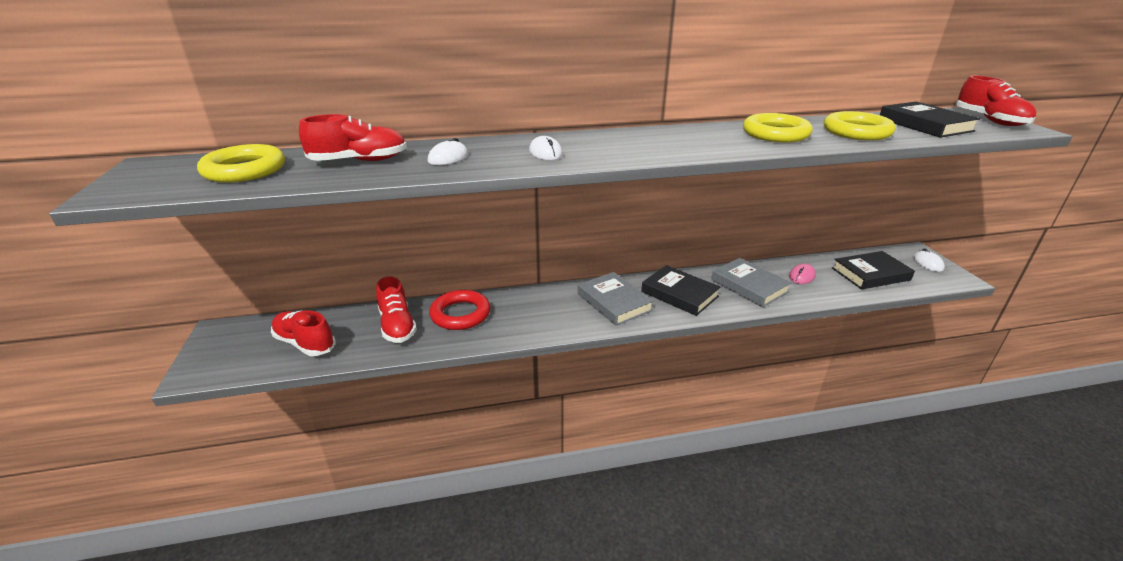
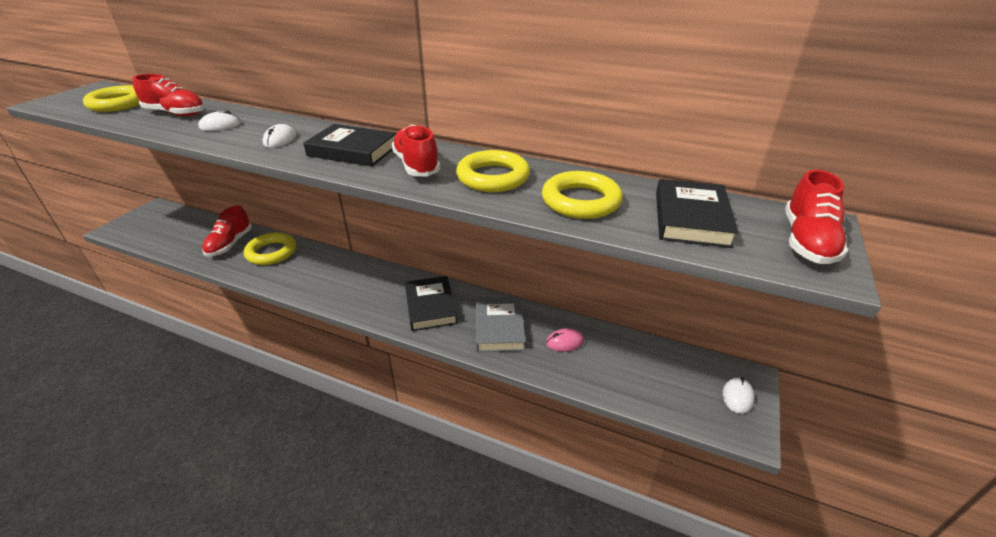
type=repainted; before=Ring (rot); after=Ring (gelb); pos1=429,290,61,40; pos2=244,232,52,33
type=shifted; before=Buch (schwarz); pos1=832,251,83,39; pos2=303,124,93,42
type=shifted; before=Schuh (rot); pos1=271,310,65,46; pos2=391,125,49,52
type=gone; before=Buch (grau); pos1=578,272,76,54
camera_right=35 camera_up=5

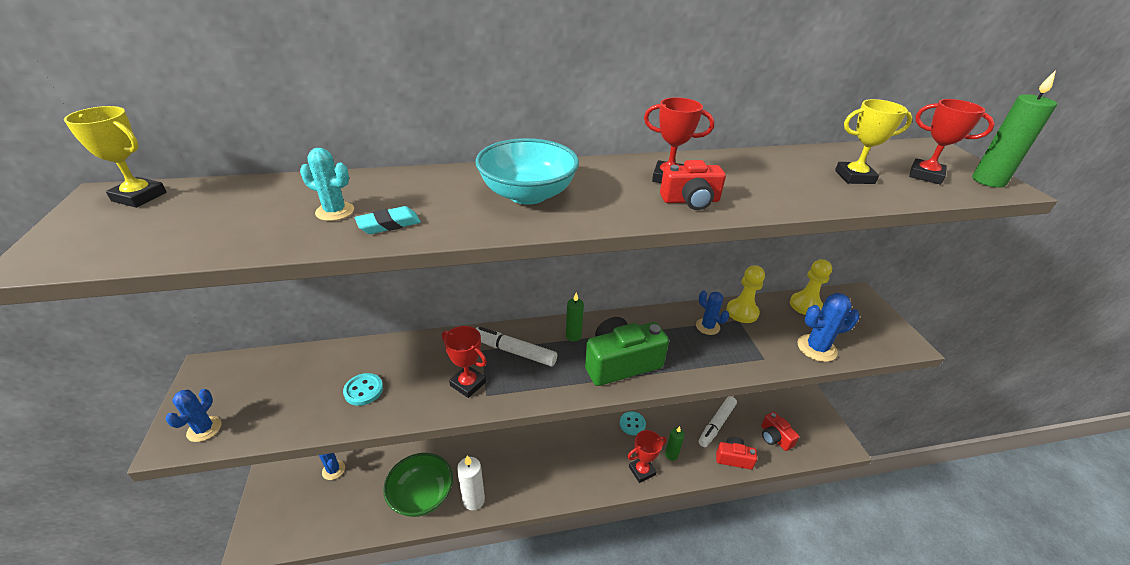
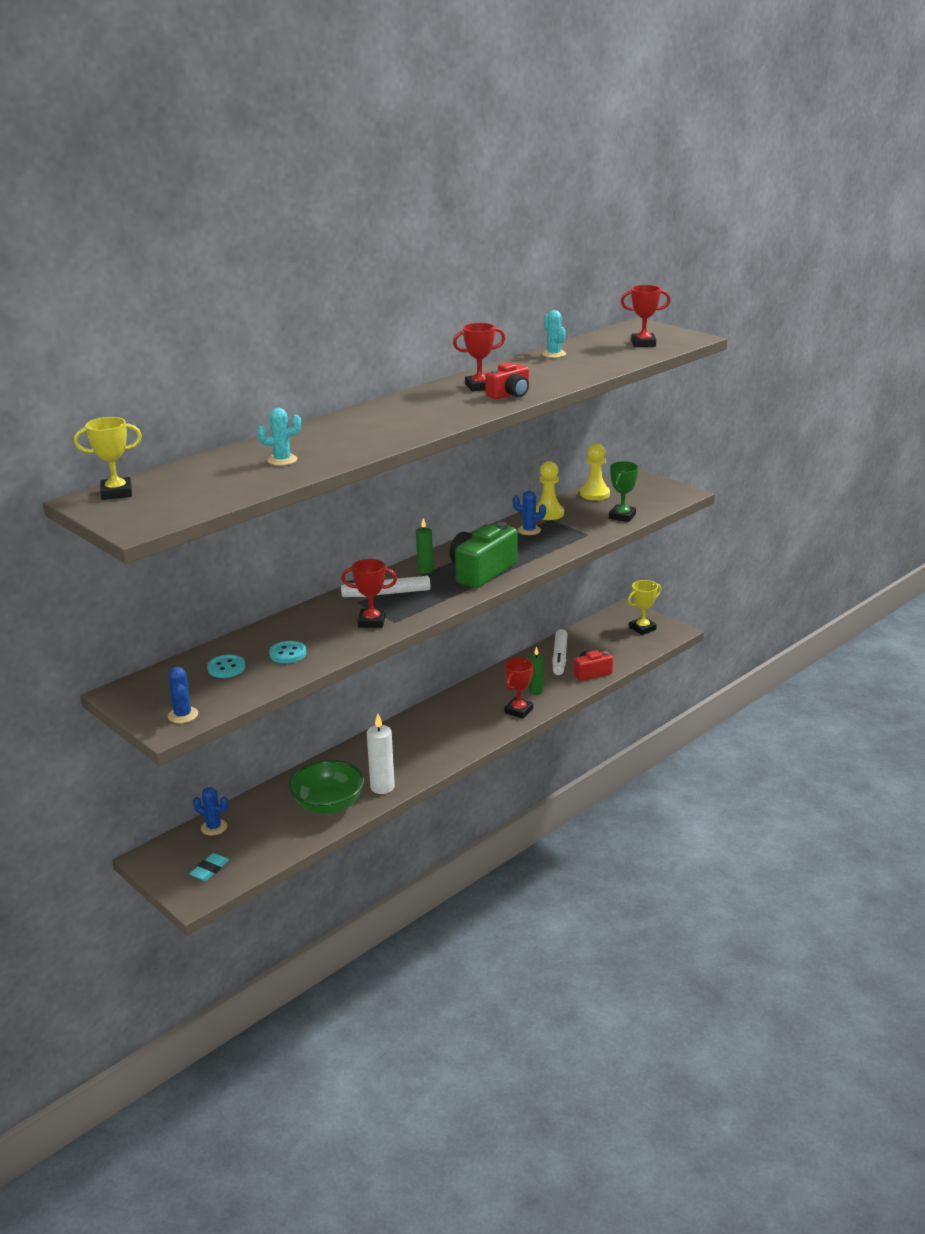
type=shifted; before=Radiergummi (türkis); pos1=355,206,66,28; pos2=190,853,39,28
type=shifted; before=Knopf (türkis); pos1=620,411,26,24; pos2=207,654,38,24
type=new; after=Kaktus (türkis); pos2=542,310,24,48
type=swapped; before=Kaktus (blau); after=Pokal (grün); pos1=797,293,63,69; pos2=609,461,30,61
type=shifted; before=Pokal (gelb); pos1=835,99,78,85; pos2=628,580,33,55
type=gone; before=Schüssel (türkis); pos1=475,138,104,67
type=gone; before=Kamera (rot); pos1=761,412,38,39
type=gone; before=Kerze (grün); pos1=972,70,85,118
camera_right=-30 camera_up=-10

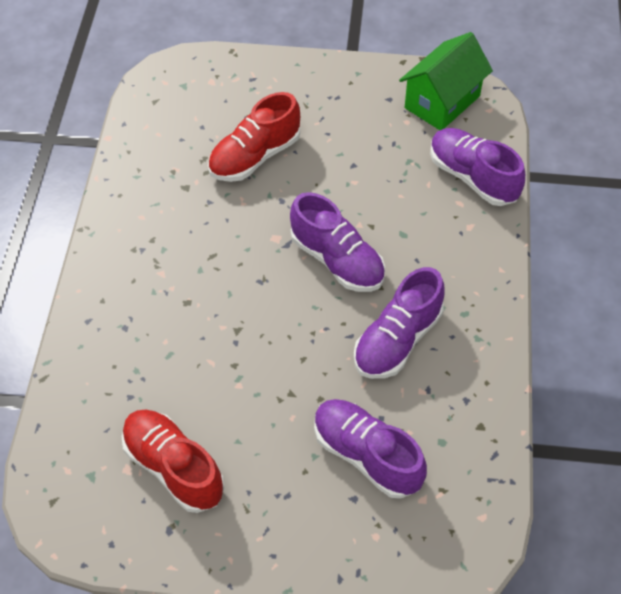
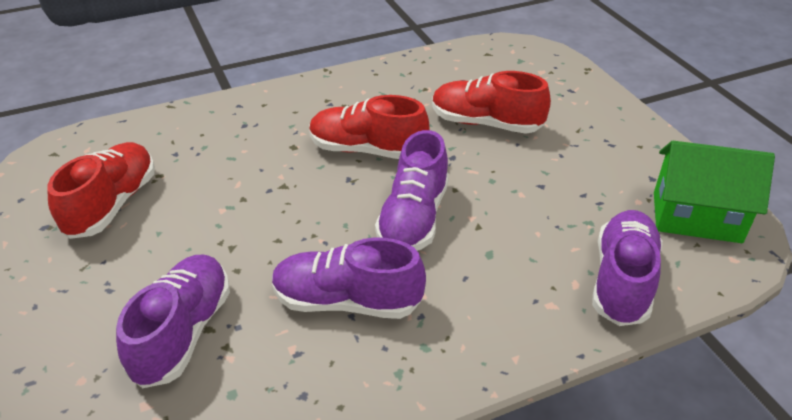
type=new; after=Schuh (rot); pos2=309,95,120,64
camera_right=60 camera_up=-15

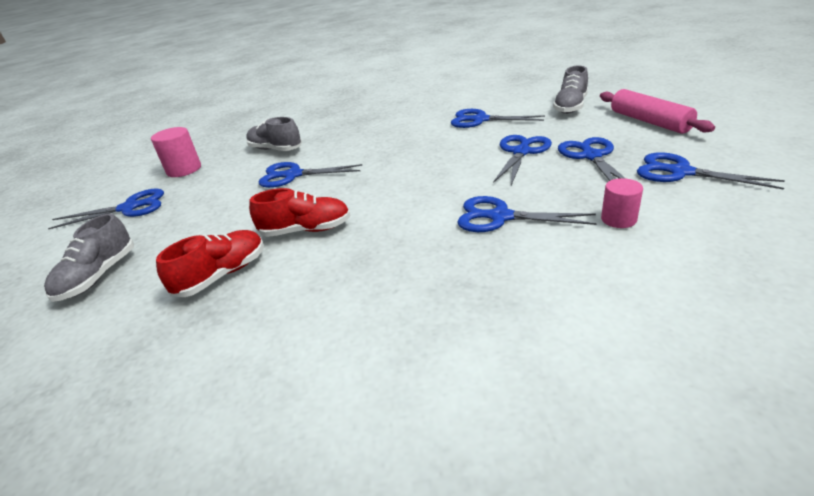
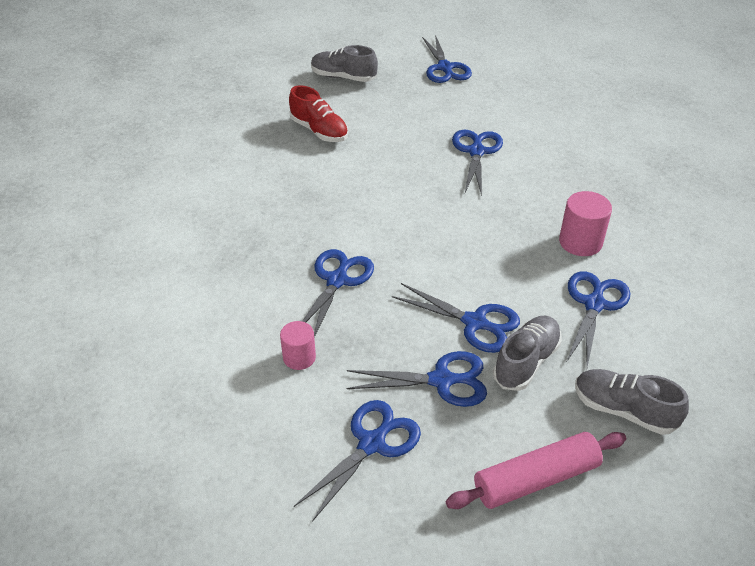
type=shifted; before=Schuh (grau); pos1=246,117,56,34; pos2=493,315,69,76
type=shifted; before=Vollzylinder (rosa); pos1=151,127,50,50; pos2=559,191,53,65
type=gone; before=Schuh (rot); pos1=249,188,101,49
camera_right=90 camera_up=10

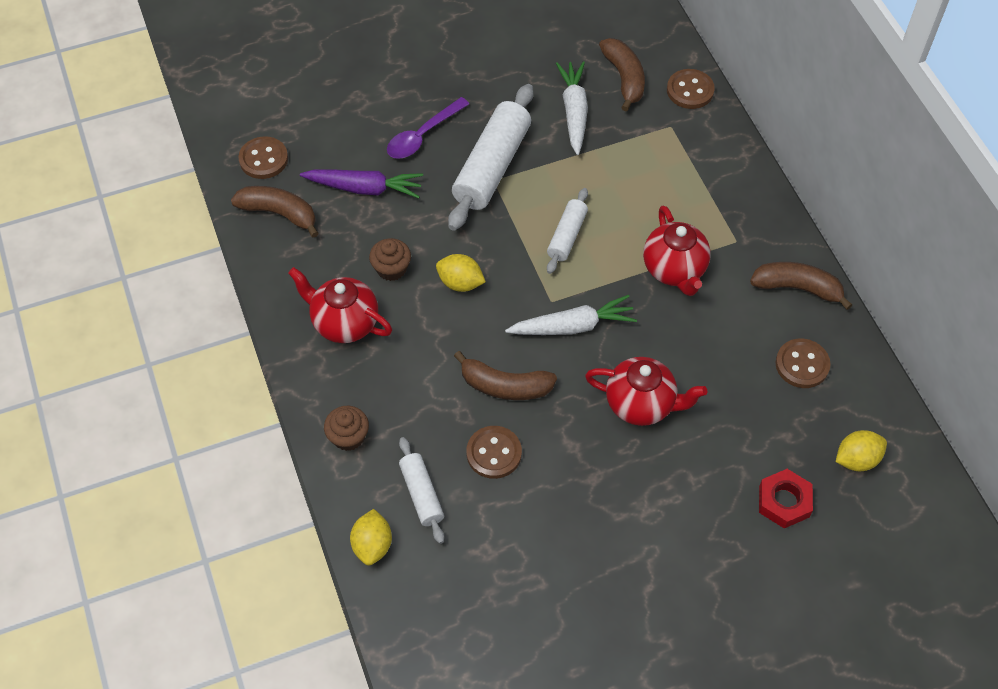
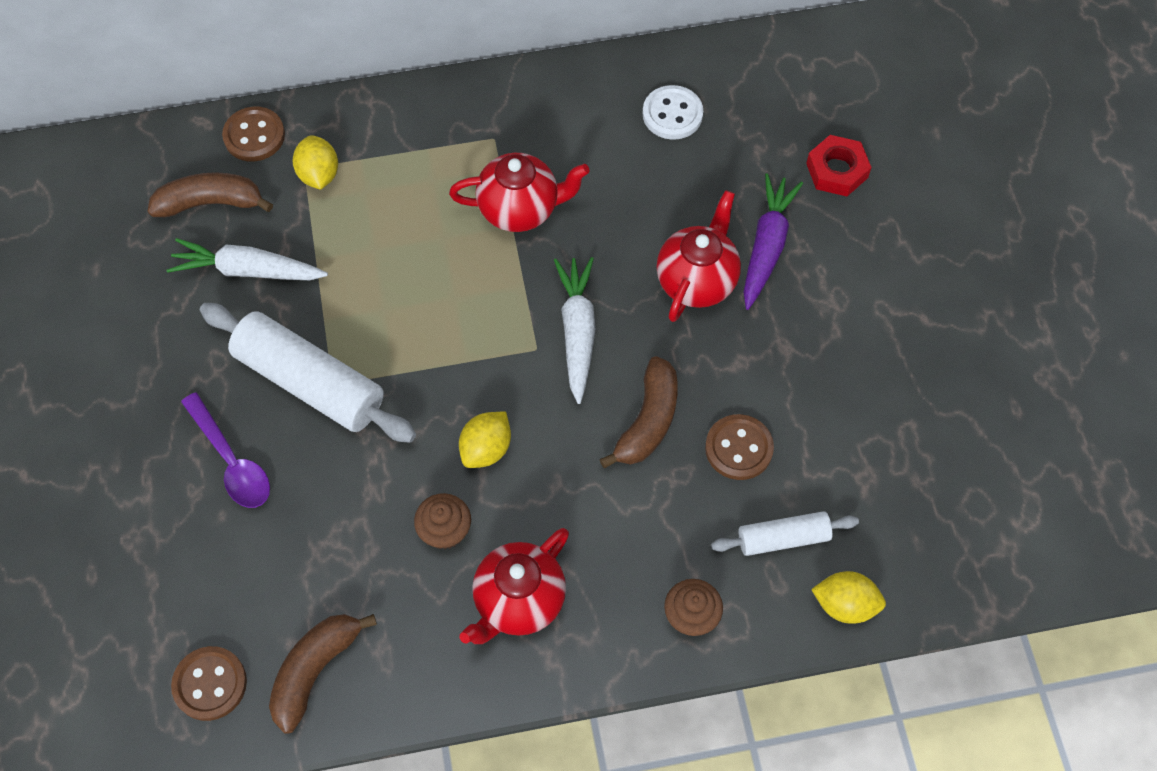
type=shifted; before=Zitrone (gelb); pos1=836,430,51,41; pos2=293,135,45,55
type=repainted; before=Knopf (braun); after=Knopf (weiß); pos1=775,339,56,49; pos2=643,85,60,55
type=shifted; before=Karotte (lila); pos1=300,170,123,28; pos2=743,173,60,137
type=gone; before=Nudelholz (weiß); pos1=547,188,41,86
type=gone; before=Banane (braun); pos1=750,262,102,48
camera_right=-80 camera_up=5

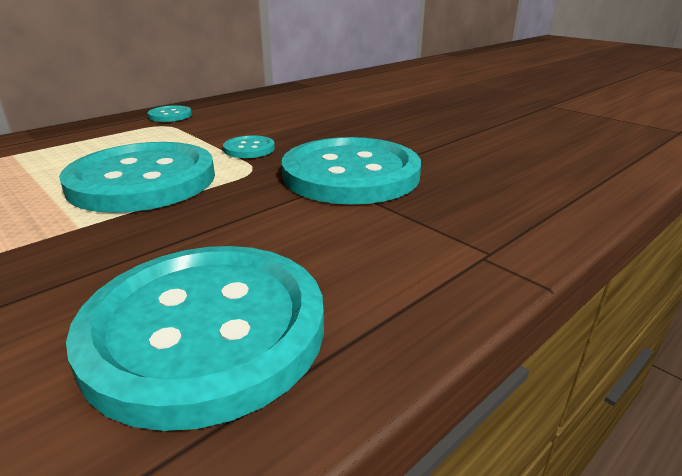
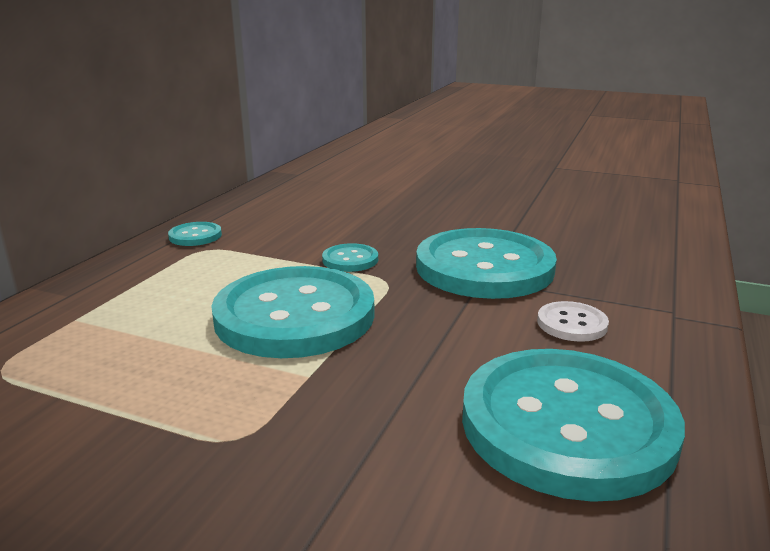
type=new; after=Knopf (weiß); pos2=537,301,72,41
camera_right=-25 camera_up=-5

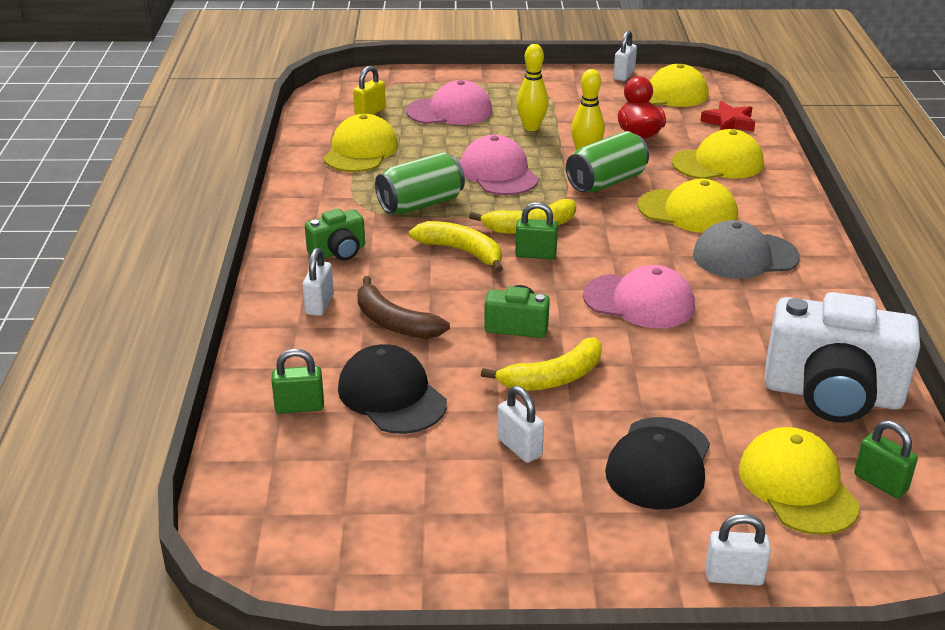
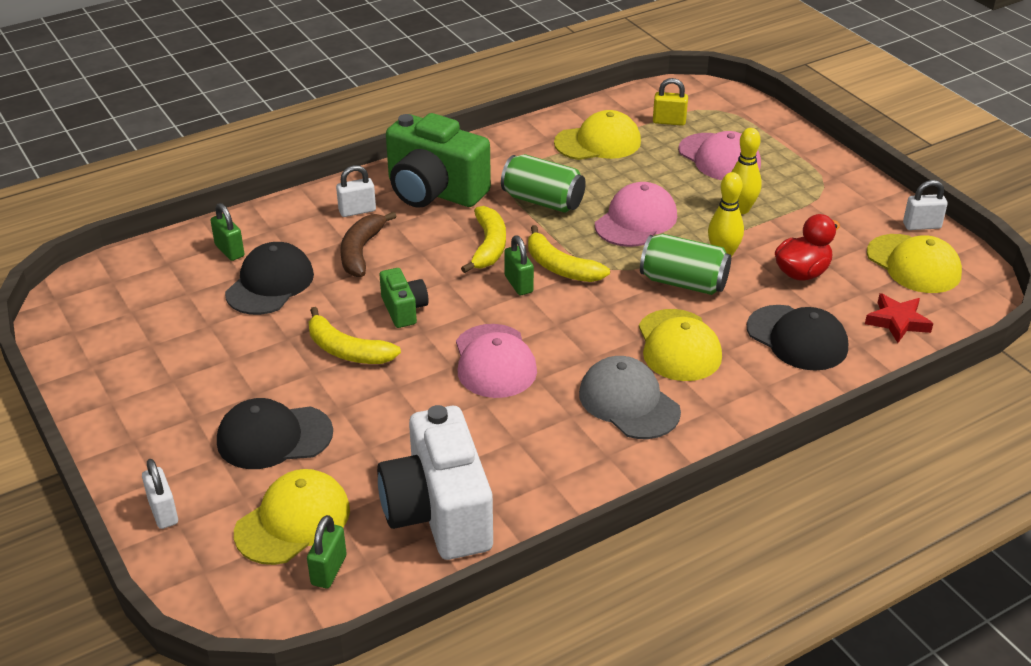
type=scaled; before=Kamera (grün); pos1=305,209,60,51; pos2=386,113,105,95; scale=2.04
type=repainted; before=Kappe (gelb); after=Kappe (schwarz); pos1=672,129,92,50; pos2=747,305,101,66
type=gone; before=Vorhängeschloss (weiß); pos1=497,386,47,77
camera_right=60 camera_up=5

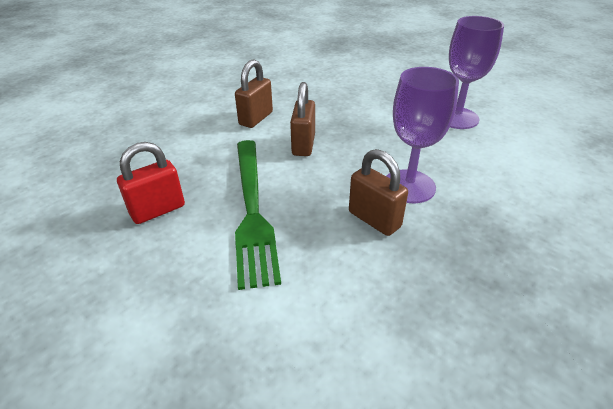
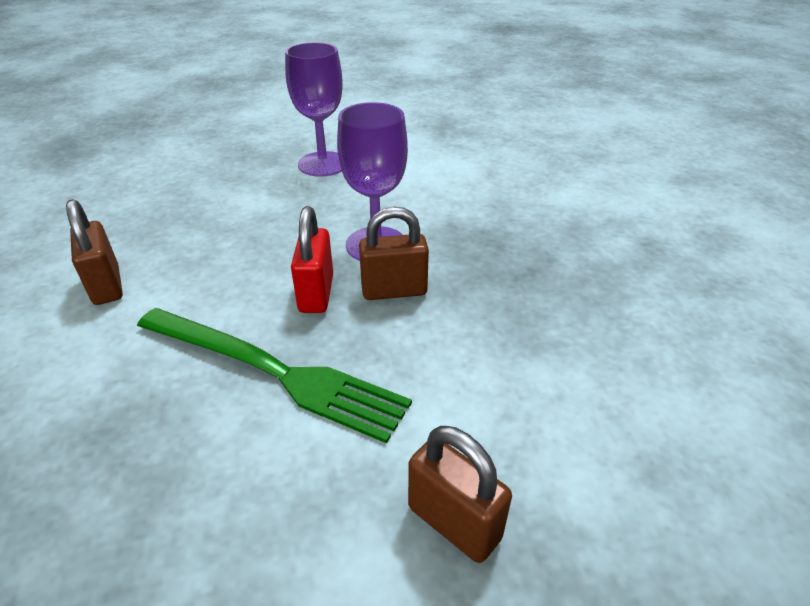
type=shifted; before=Vorhängeschloss (rot); pos1=117,142,68,82; pos2=291,206,42,107
type=shifted; before=Vorhängeschloss (braun); pos1=290,82,25,74; pos2=408,426,104,137
camera_right=-55 camera_up=0

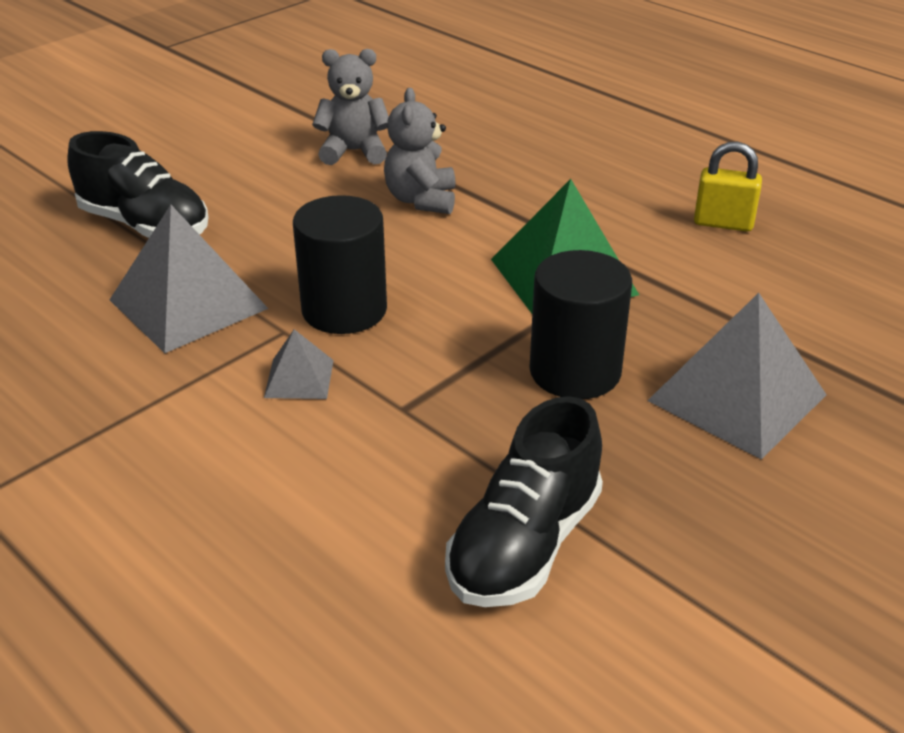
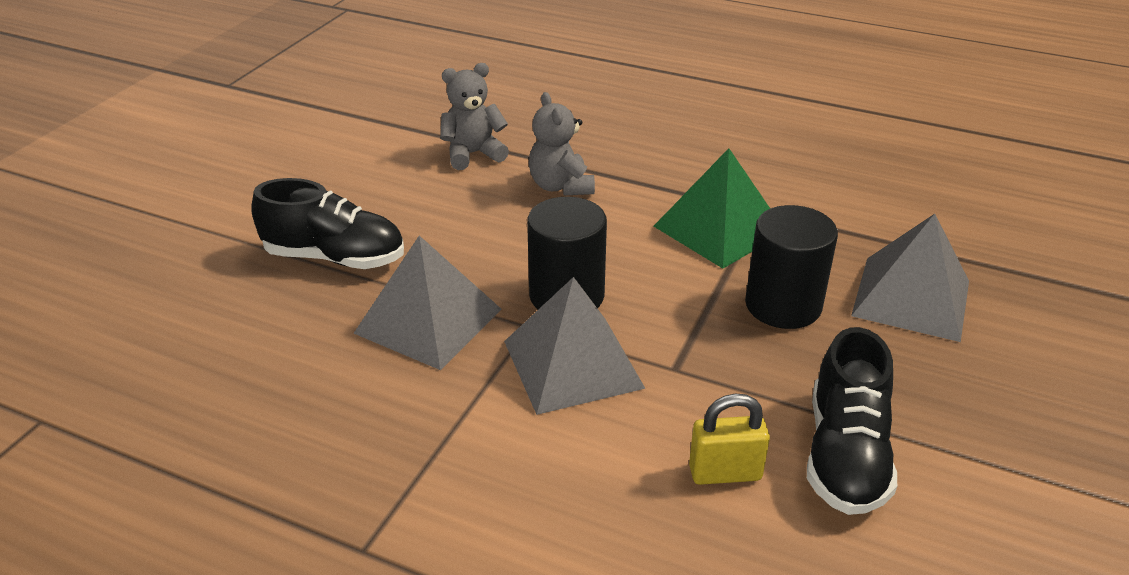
type=scaled; before=Pyramide (grau); pos1=264,329,70,70; pos2=504,277,142,138; scale=2.03
type=shifted; before=Vorhängeschloss (gelb); pos1=694,142,68,90; pos2=689,393,81,92
camera_right=-20 camera_up=0

